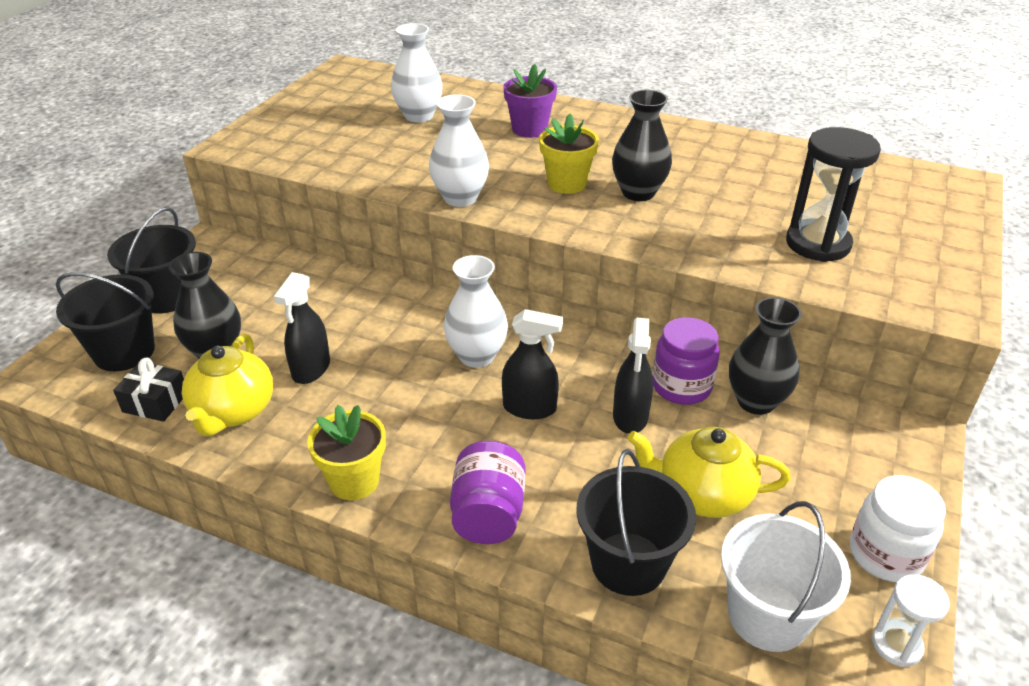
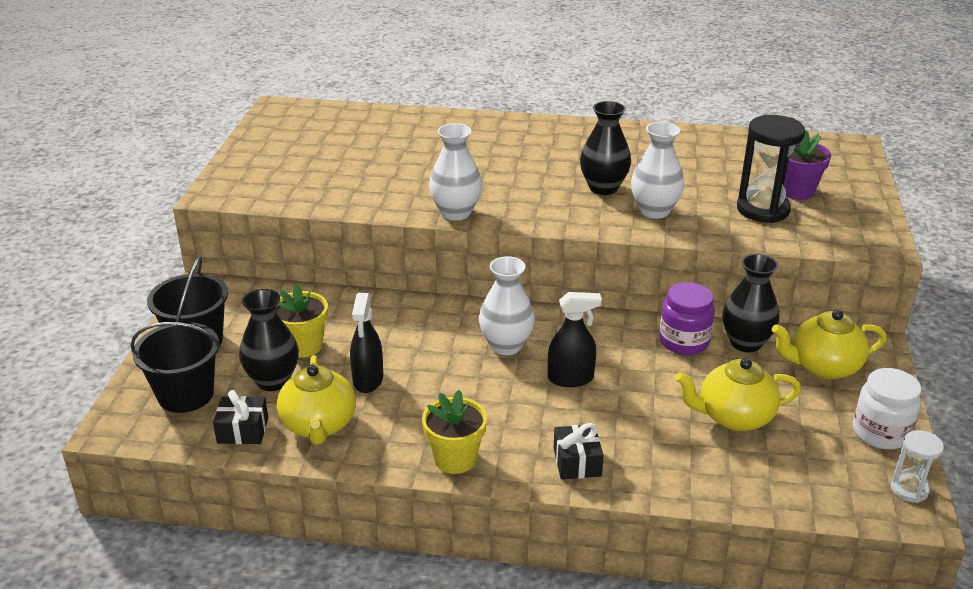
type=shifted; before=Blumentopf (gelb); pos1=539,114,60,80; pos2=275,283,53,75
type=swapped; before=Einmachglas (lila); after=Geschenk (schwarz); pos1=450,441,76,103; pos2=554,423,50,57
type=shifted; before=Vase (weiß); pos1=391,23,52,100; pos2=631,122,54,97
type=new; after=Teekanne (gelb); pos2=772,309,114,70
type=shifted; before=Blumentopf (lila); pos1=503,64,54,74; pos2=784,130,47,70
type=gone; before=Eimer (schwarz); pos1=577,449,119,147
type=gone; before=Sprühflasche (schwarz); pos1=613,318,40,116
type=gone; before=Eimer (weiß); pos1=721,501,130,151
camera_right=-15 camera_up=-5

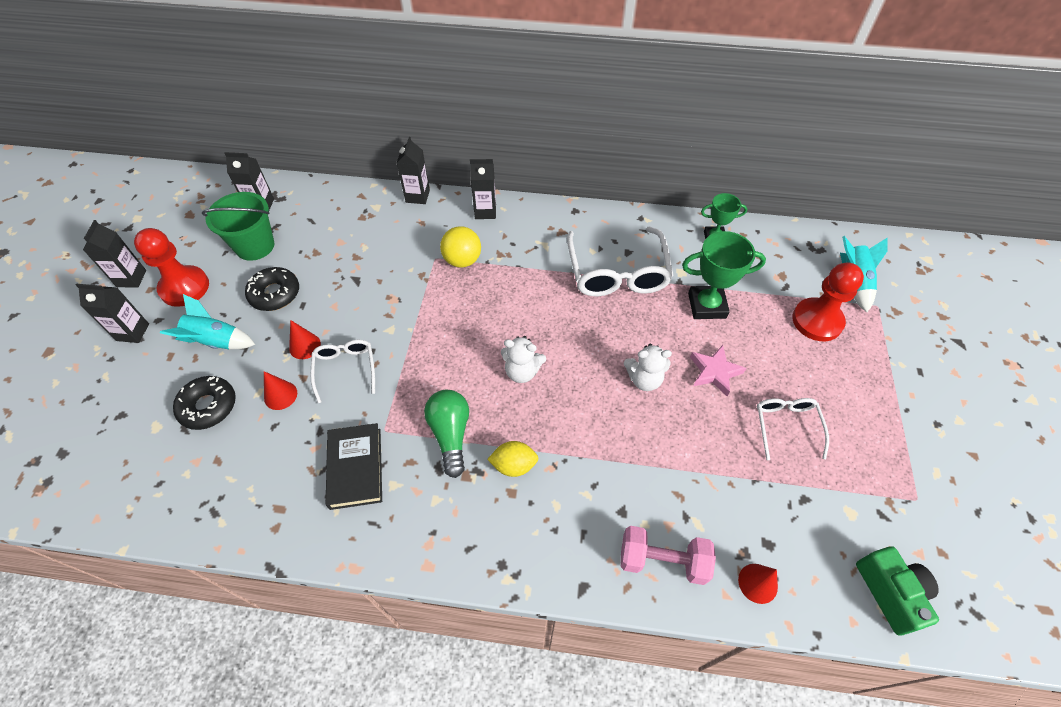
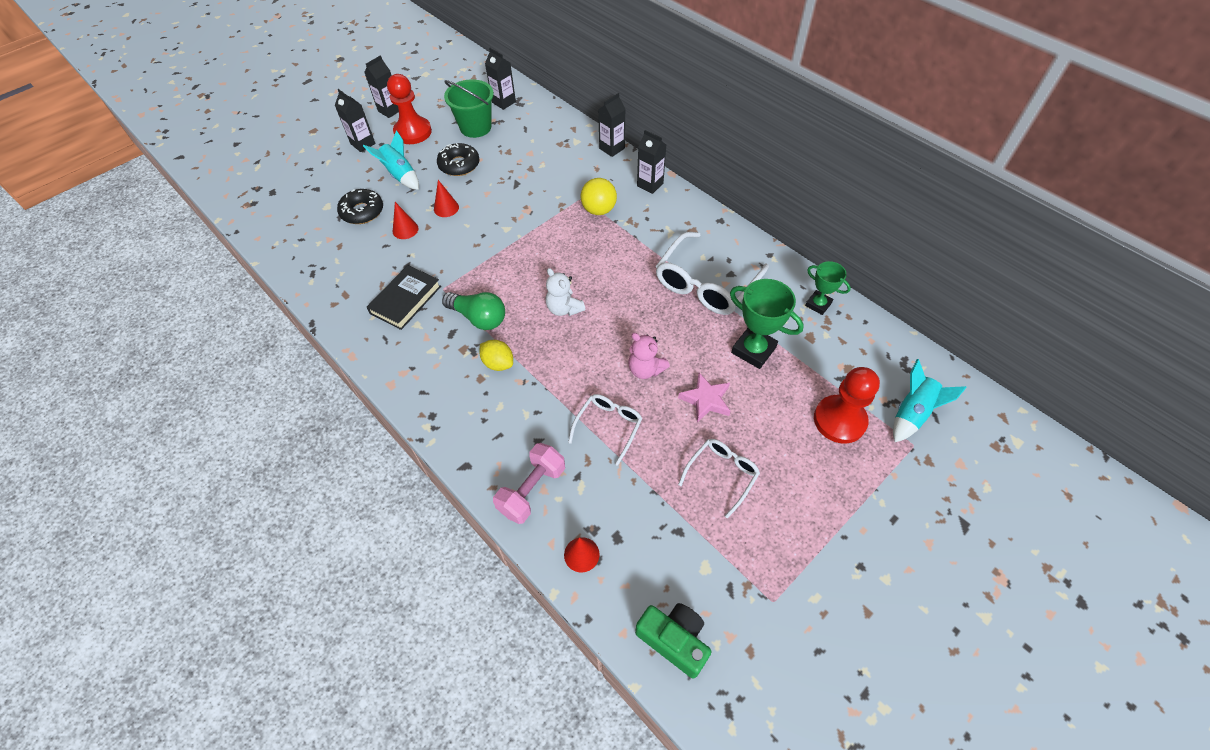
type=rotated; before=Glühbirne (grün); pos1=424,390,45,88; pos2=442,292,63,38; turn=90
type=rotated; before=Hantel (rosa); pos1=620,526,96,59; pos2=493,443,72,81; turn=75
type=shifted; before=Brille (weiß); pos1=311,340,64,63; pos2=568,394,75,72
type=repainted; before=Teddybär (weiß); after=Teddybär (rosa); pos1=624,343,48,48; pos2=628,333,42,46
type=rotated; before=Kamera (grün); pos1=856,546,83,90; pos2=635,603,76,76; turn=-75
camera_right=40 camera_up=0

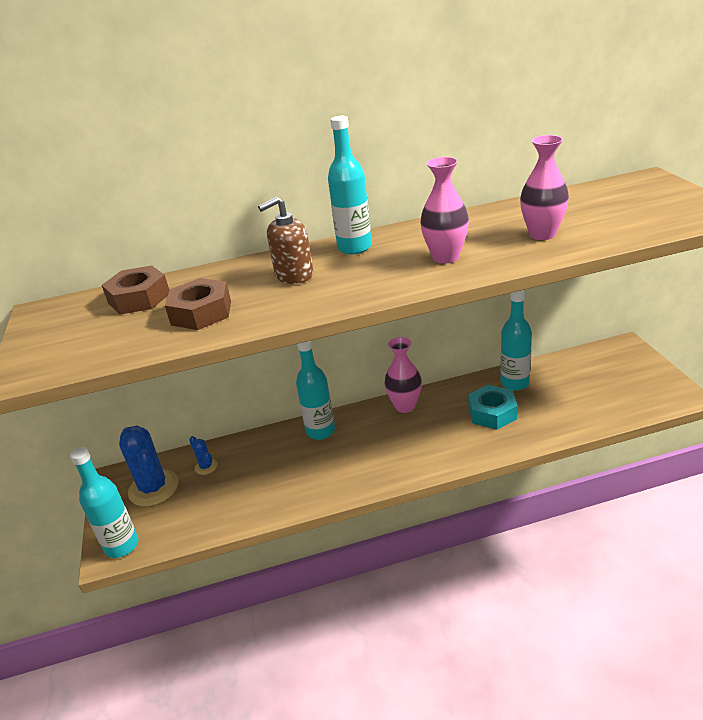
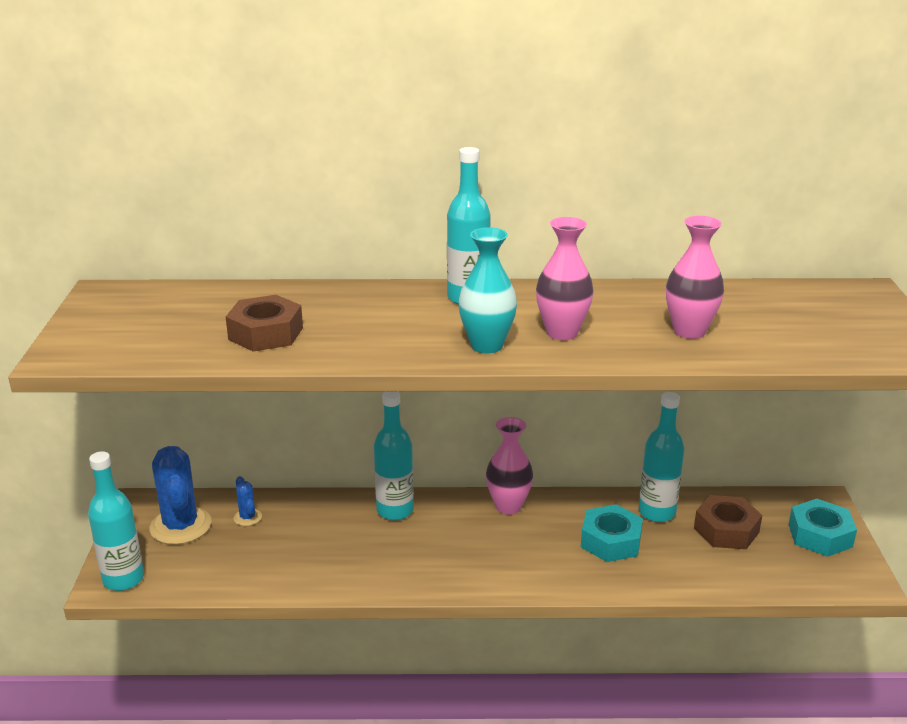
type=new; after=Vase (türkis); pos2=458,227,59,126
type=shifted; before=Sechskantmutter (braun); pos1=102,266,67,48; pos2=694,495,68,54
type=new; after=Sechskantmutter (türkis); pos2=789,499,68,58
type=gone; before=Seifenspender (braun); pos1=258,197,55,87
camera_right=10 camera_up=-5

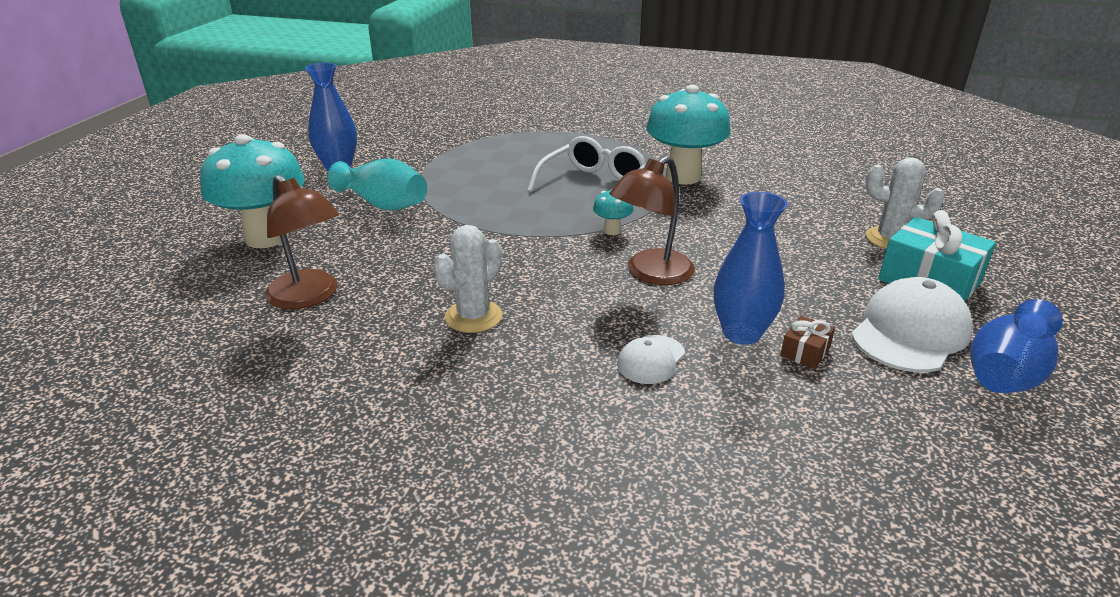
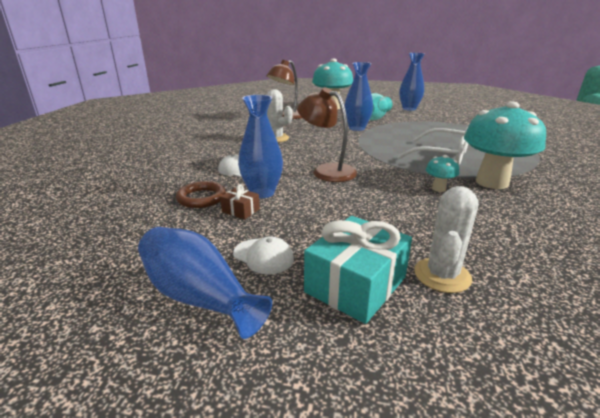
type=new; after=Ring (braun); pos2=176,181,50,27
type=scaled; before=Kappe (weiß); pos1=851,277,122,95; pos2=233,236,61,38; scale=0.54
type=new; after=Vase (blau); pos2=344,62,29,69
type=shifted; before=Pilz (türkis); pos1=593,189,41,46; pos2=426,155,33,37
camera_right=85 camera_up=-5

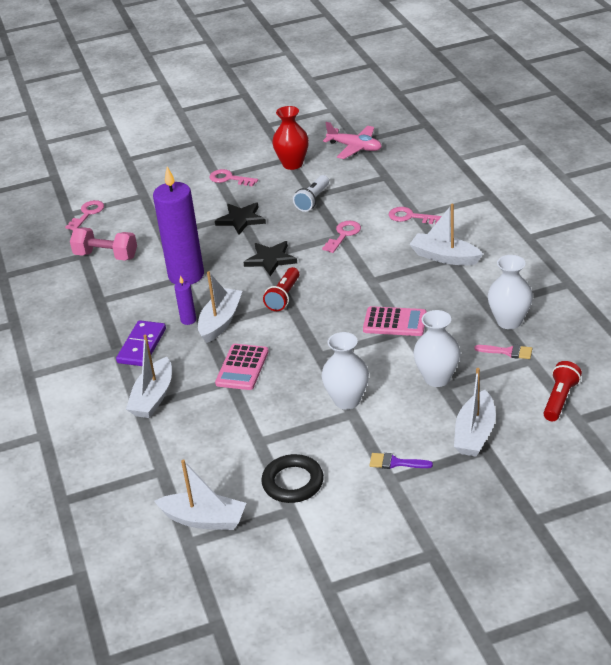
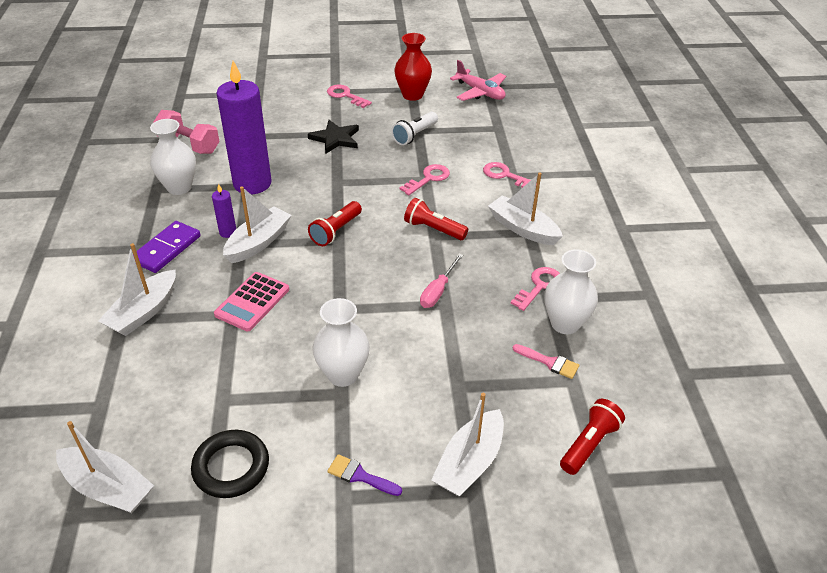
type=shifted; before=Vase (weiß); pos1=413,310,48,77; pos2=150,119,46,76
type=new; after=Taschenlampe (rot); pos2=404,198,64,42
type=swapped; before=Taschenrechner (rosa); after=Schraubenzieher (rosa); pos1=363,306,64,30; pos2=420,254,43,54
type=shifted; before=Schlüssel (rosa); pos1=65,200,39,30; pos2=510,267,50,44
type=gone; before=Stern (schwarz); pos1=243,241,54,35
camera_right=10 camera_up=5

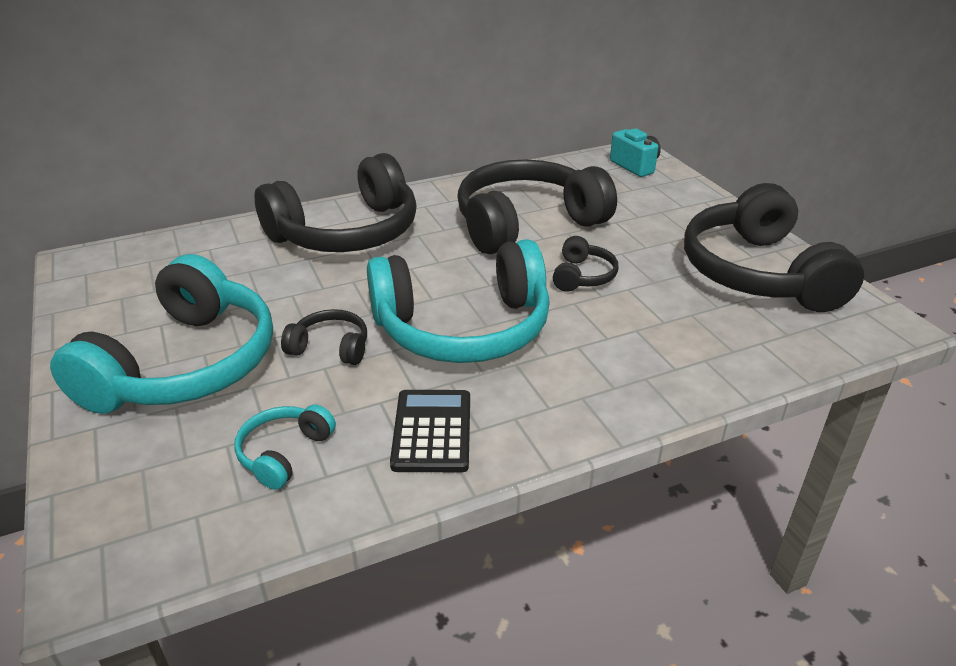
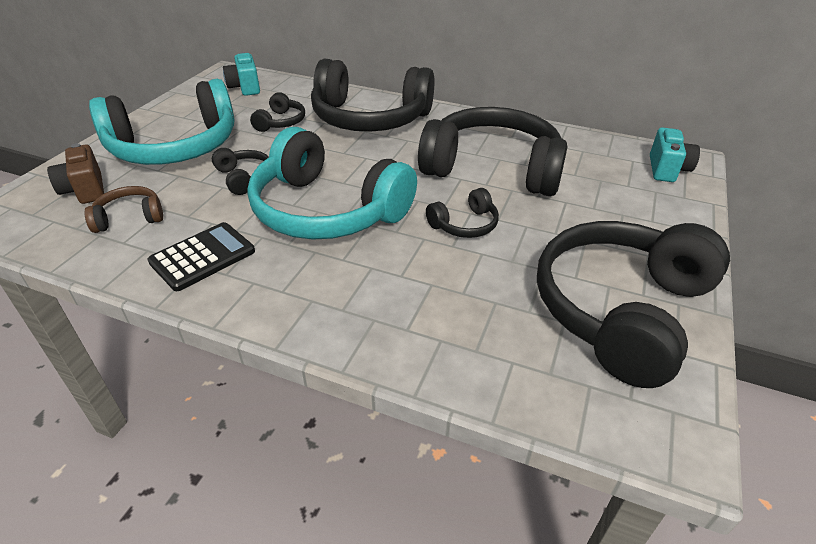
type=new; after=Kamera (braun); pos2=47,143,57,61
type=repainted; before=Kopfhörer (türkis); after=Kopfhörer (braun); pos1=234,405,102,85; pos2=84,186,79,47
type=new; after=Kamera (türkis); pos2=223,52,37,44
type=new; after=Kopfhörer (schwarz); pos2=250,92,55,40
camera_right=45 camera_up=5

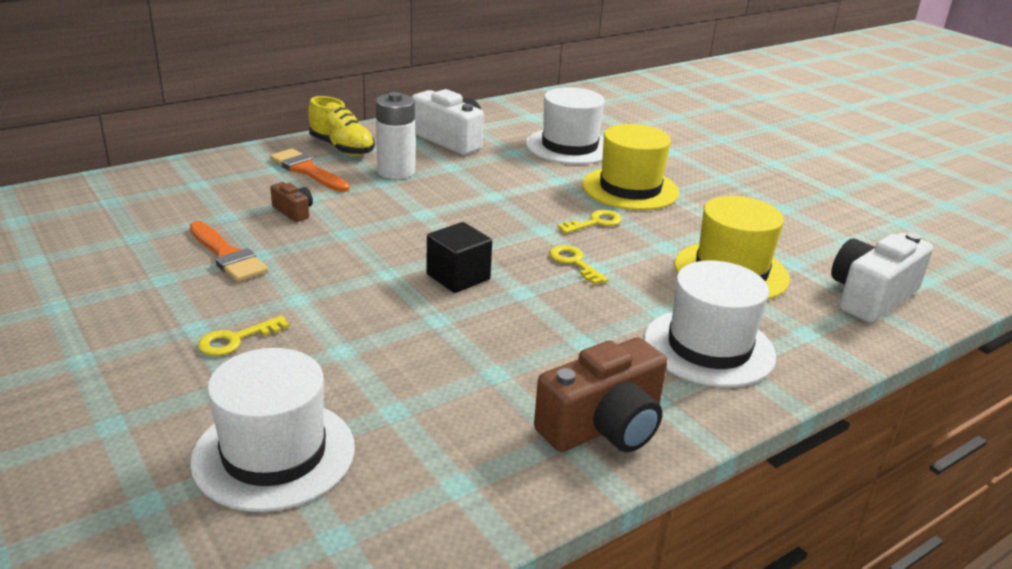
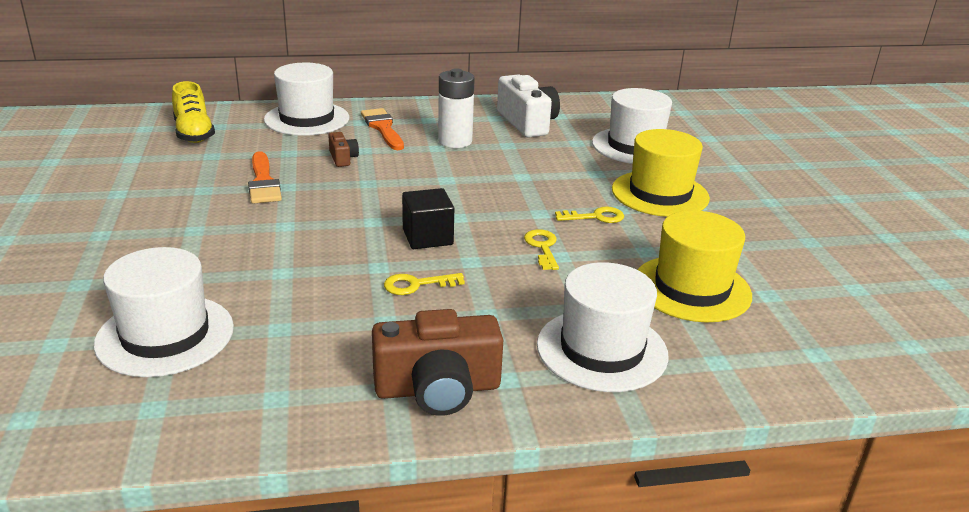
type=shifted; before=Schuh (gelb); pos1=308,96,67,60; pos2=172,81,43,62
type=new; after=Hut (weiß); pos2=264,63,86,73
type=shifted; before=Schlüssel (gelb); pos1=198,315,91,41; pos2=384,273,81,22
type=gone; before=Kamera (weiß); pos1=831,232,102,91
camera_right=25 camera_up=0

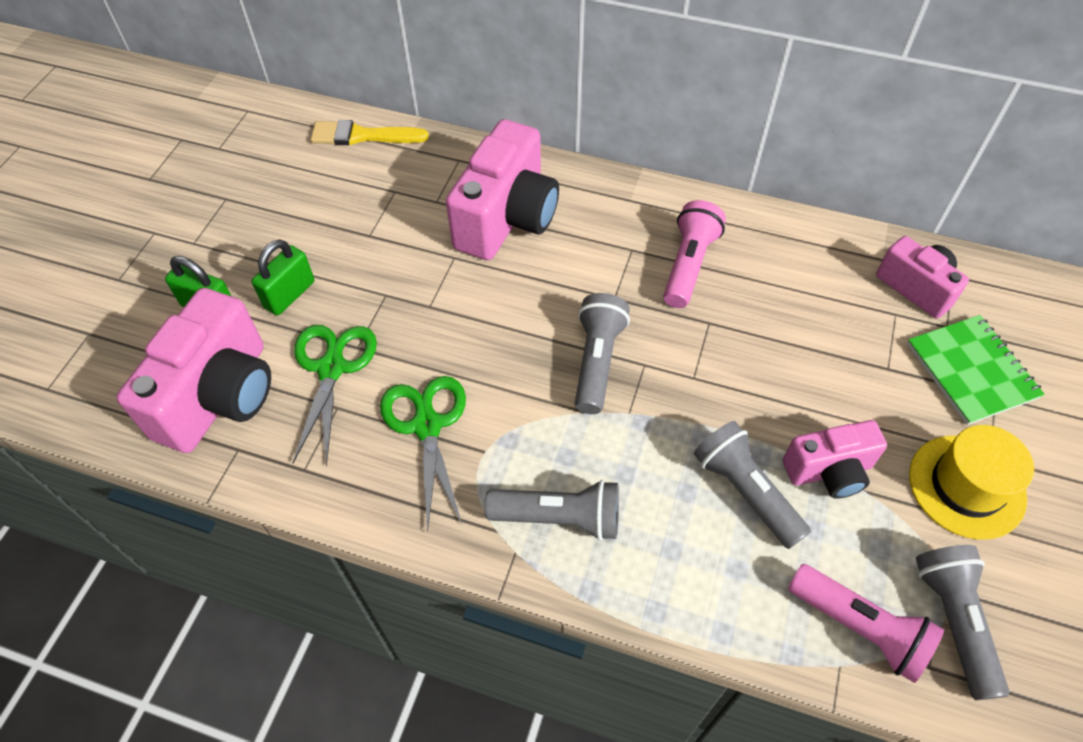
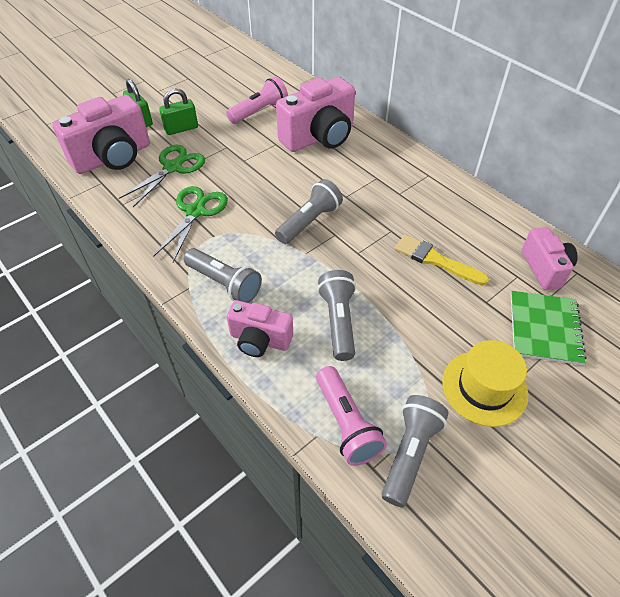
type=shifted; before=Taschenlampe (rosa); pos1=663,200,63,108; pos2=226,76,62,48
type=shifted; before=Kamera (rosa); pos1=783,420,104,79; pos2=227,300,66,57
type=shifted; before=Pinsel (gelb); pos1=311,120,118,25; pos2=395,234,94,52
camera_right=30 camera_up=-5

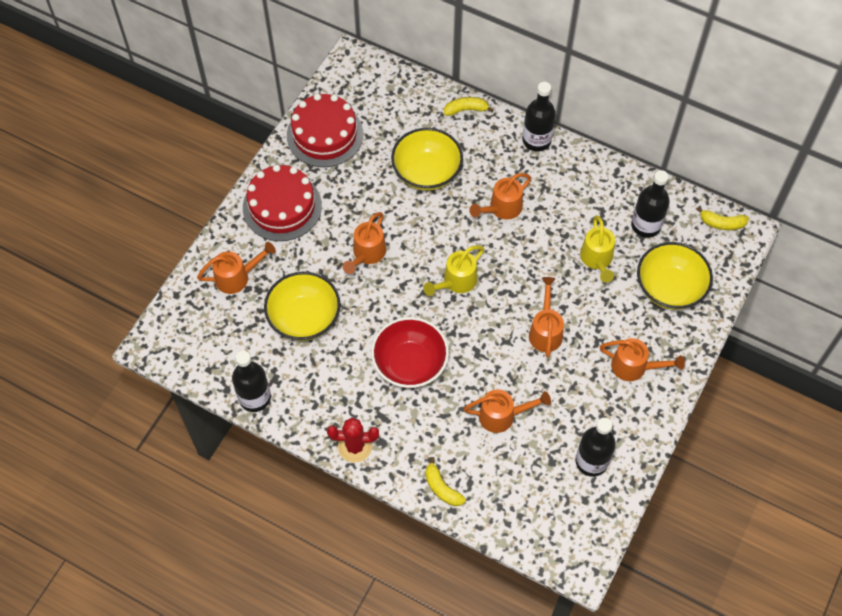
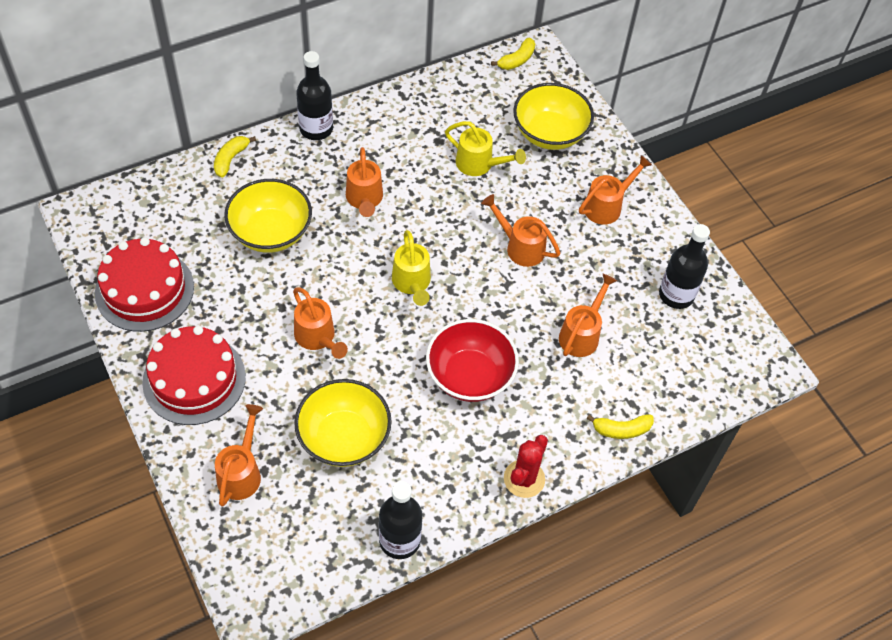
type=gone; before=Flasche (schwarz); pos1=631,170,39,68
camera_right=-60 camera_up=-5

